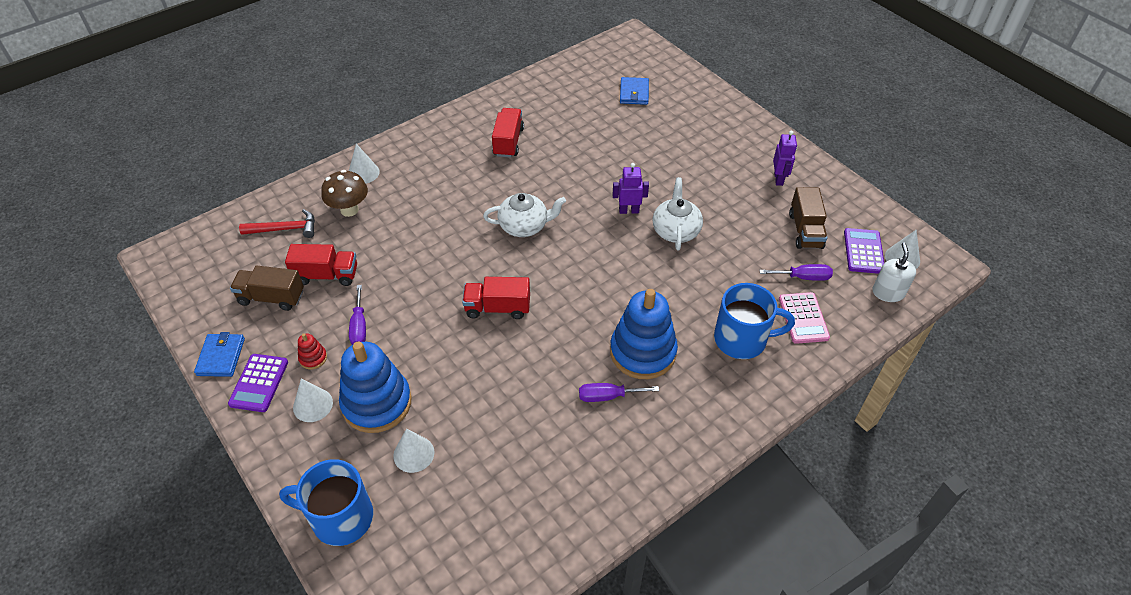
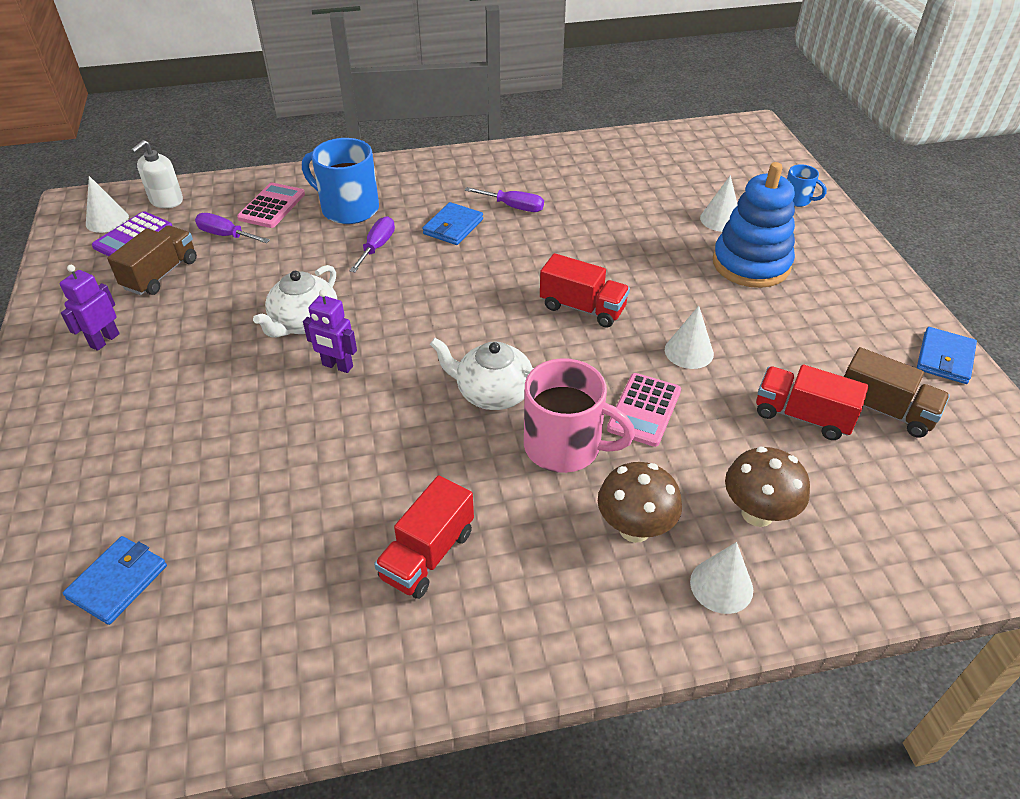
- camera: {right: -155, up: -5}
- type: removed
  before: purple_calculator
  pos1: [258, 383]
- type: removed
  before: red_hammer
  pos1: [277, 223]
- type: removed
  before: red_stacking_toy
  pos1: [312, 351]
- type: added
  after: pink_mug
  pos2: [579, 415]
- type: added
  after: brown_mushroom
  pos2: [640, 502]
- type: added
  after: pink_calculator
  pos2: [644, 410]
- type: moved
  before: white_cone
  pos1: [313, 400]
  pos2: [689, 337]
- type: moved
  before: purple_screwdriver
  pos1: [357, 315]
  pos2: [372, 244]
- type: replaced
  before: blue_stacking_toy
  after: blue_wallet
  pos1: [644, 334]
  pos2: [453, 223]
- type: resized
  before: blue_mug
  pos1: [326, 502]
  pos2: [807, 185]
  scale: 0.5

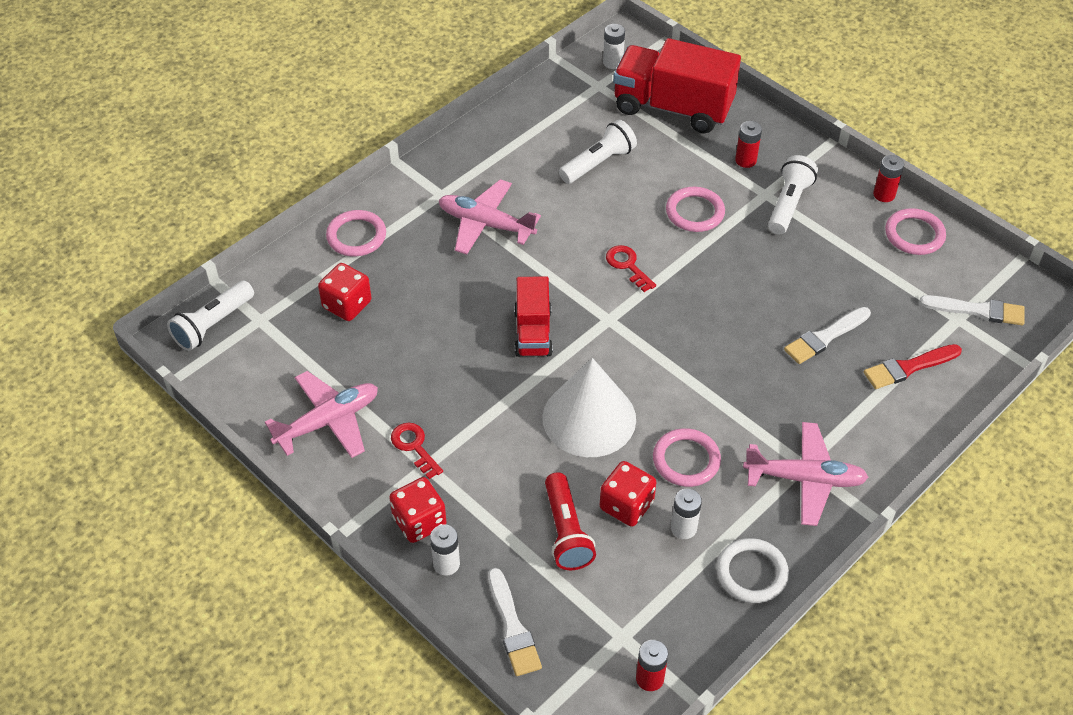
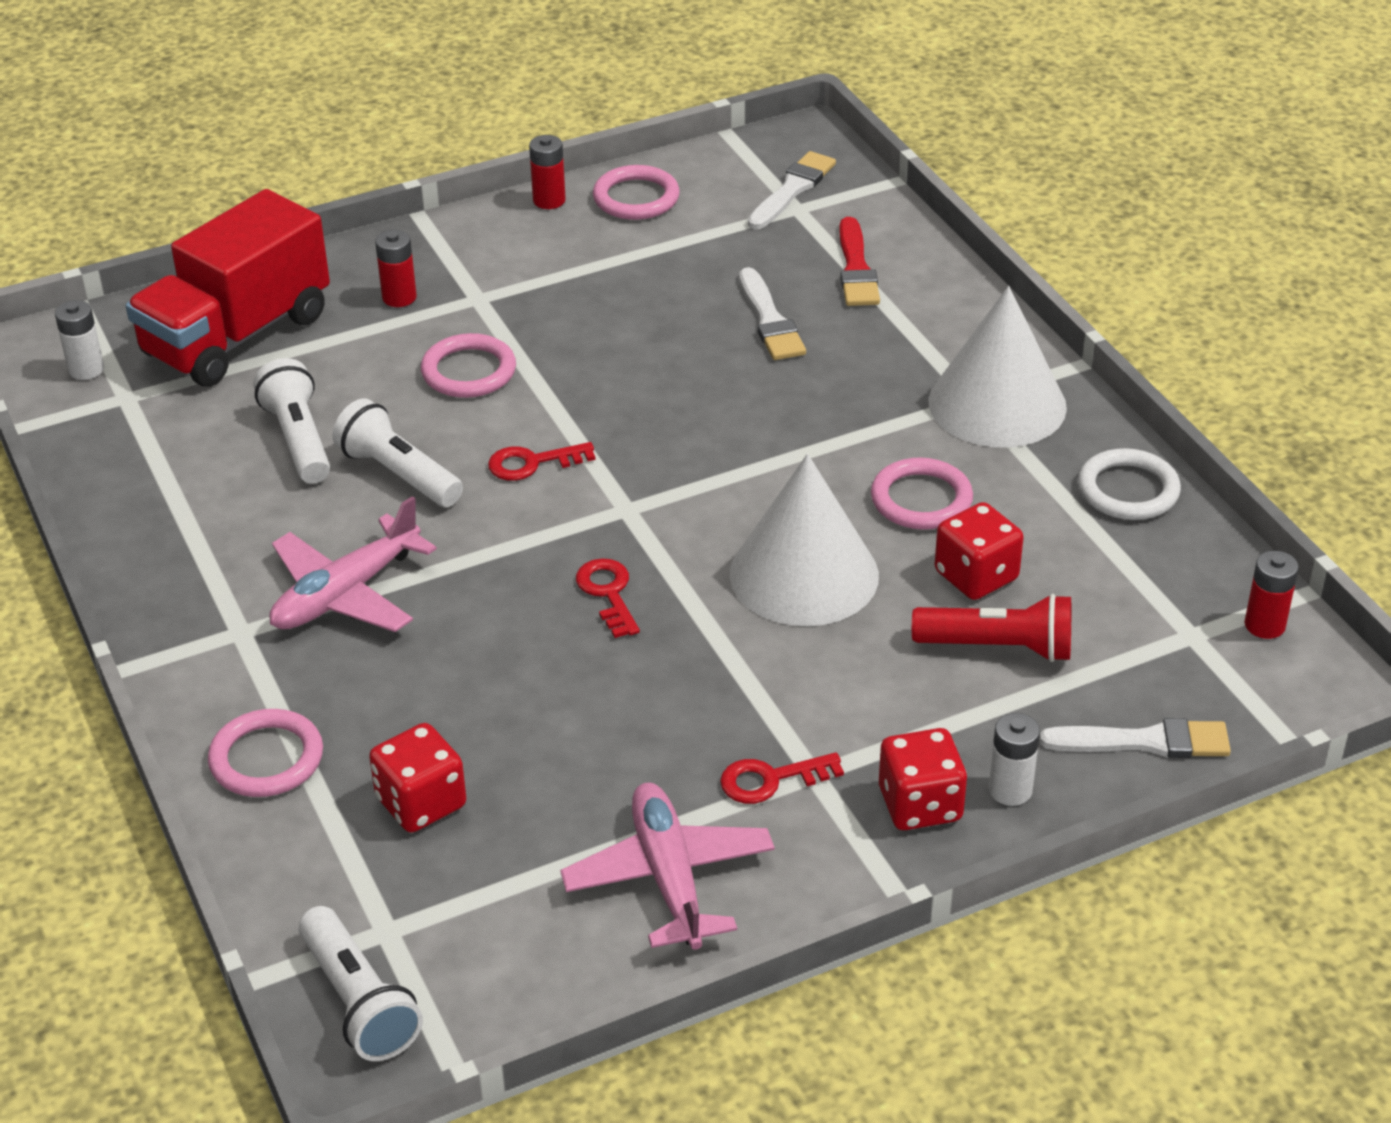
- camera: {right: -70, up: -10}
- type: removed
  before: white_battery
  pos1: [686, 513]
- type: moved
  before: white_flashlight
  pos1: [793, 194]
  pos2: [397, 452]
- type: replaced
  before: red_truck
  after: red_key
  pos1: [533, 316]
  pos2: [608, 598]
- type: replaced
  before: pink_plane
  after: white_cone
  pos1: [806, 474]
  pos2: [997, 367]

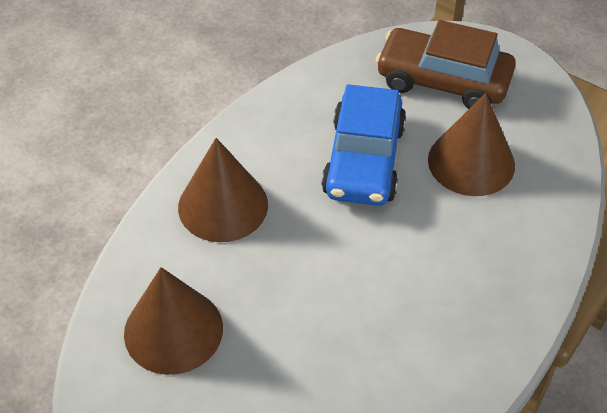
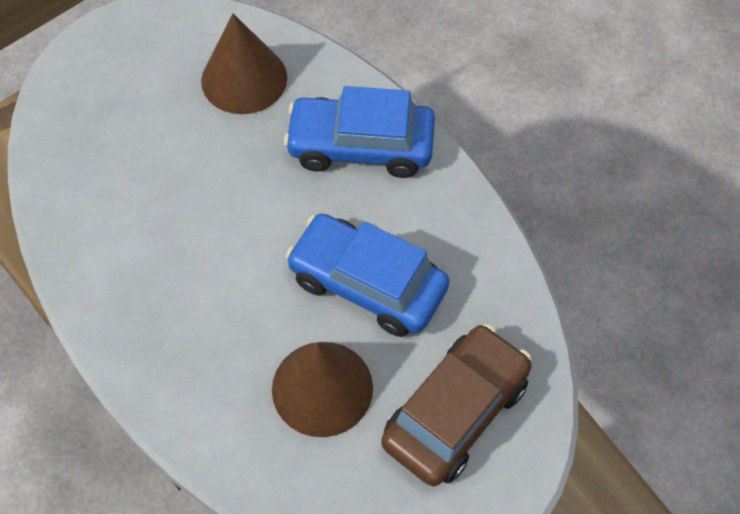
- camera: {right: 110, up: 10}
- type: replaced
  before: brown_cone
  after: blue_car
  pos1: [223, 190]
  pos2: [359, 132]

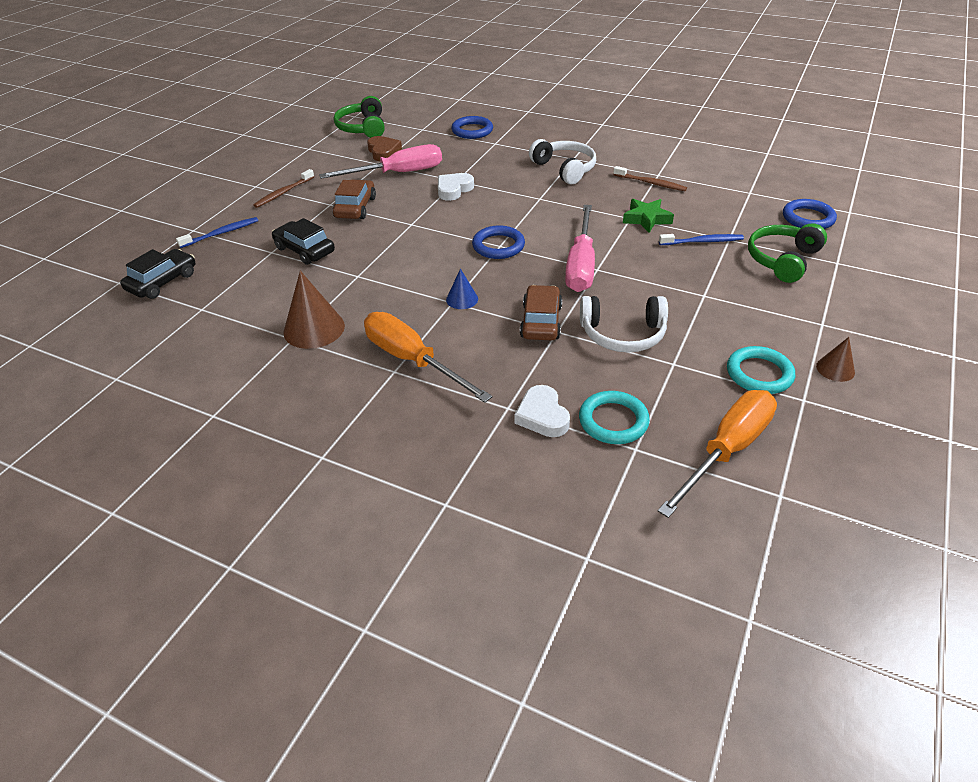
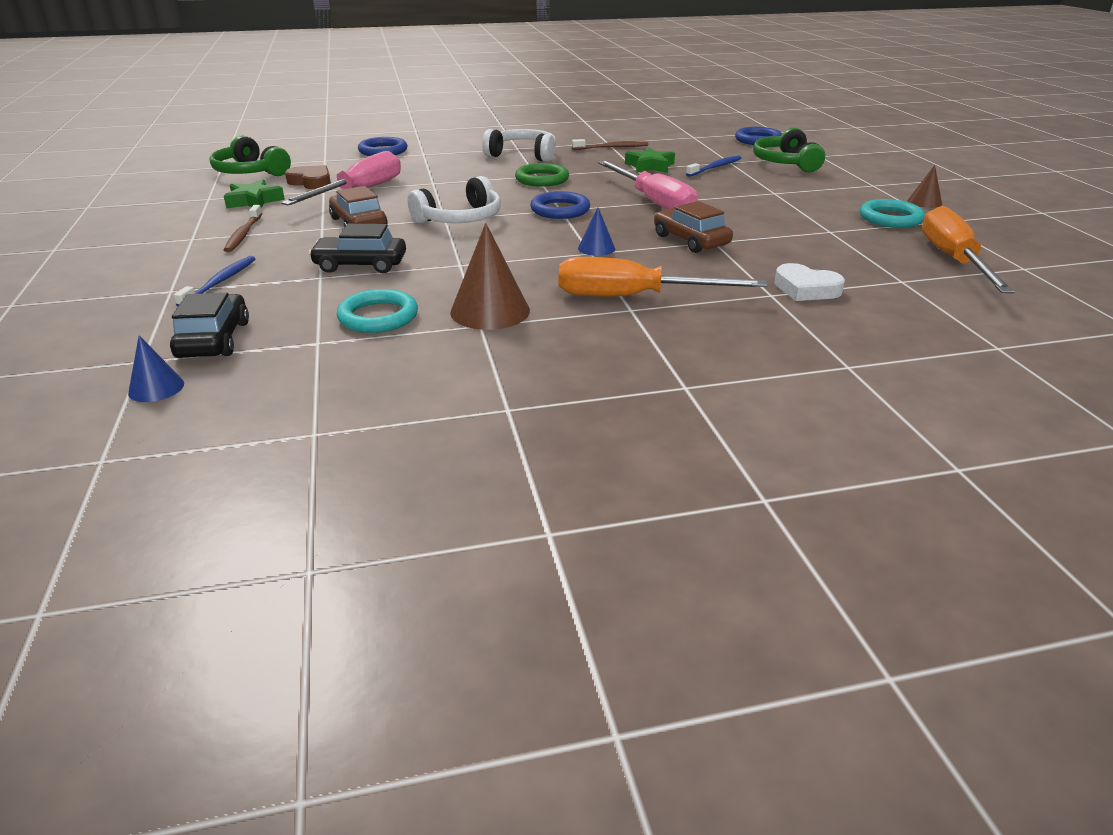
- camera: {right: -40, up: -10}
- type: removed
  before: white_heart
  pos1: [456, 187]
- type: added
  after: blue_cone
  pos2: [156, 368]
- type: added
  after: green_star
  pos2: [254, 193]
- type: added
  after: green_ring
  pos2: [542, 175]
- type: moved
  before: turquoise_ring
  pos1: [614, 417]
  pos2: [377, 311]
- type: moved
  before: white_headphones
  pos1: [624, 324]
  pos2: [454, 199]

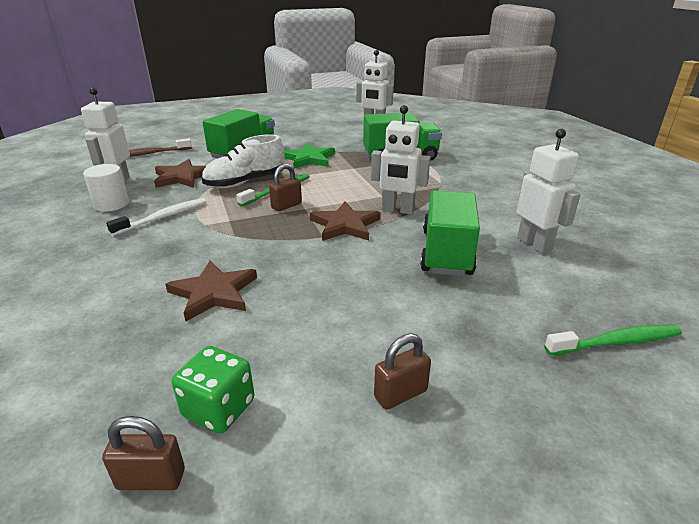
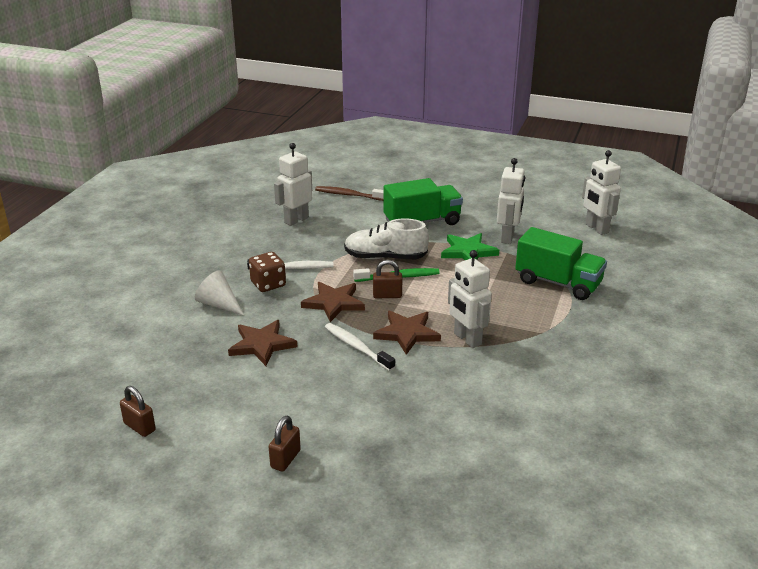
- camera: {right: 40, up: 0}
- type: removed
  before: white_cylinder
  pos1: [106, 188]
- type: removed
  before: green_dice
  pos1: [213, 390]
- type: removed
  before: green_truck
  pos1: [450, 233]
- type: removed
  before: green_toothbrush
  pos1: [613, 340]
- type: added
  after: white_cone
  pos2: [219, 292]
- type: added
  after: brown_dice
  pos2: [267, 272]
- type: added
  after: white_toothbrush
  pos2: [360, 347]
- type: moved
  before: brown_star
  pos1: [180, 173]
  pos2: [333, 302]
- type: moved
  before: white_robot
  pos1: [548, 191]
  pos2: [511, 201]
- type: turned
  before: brown_padlock
  pos1: [402, 371]
  pos2: [285, 444]
  turn: -75

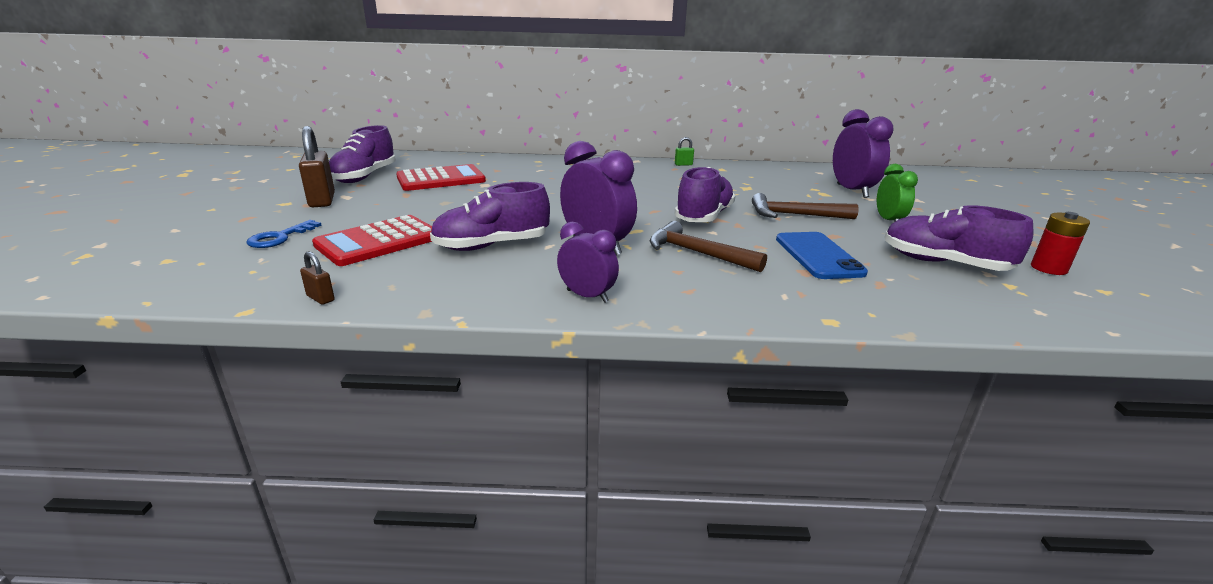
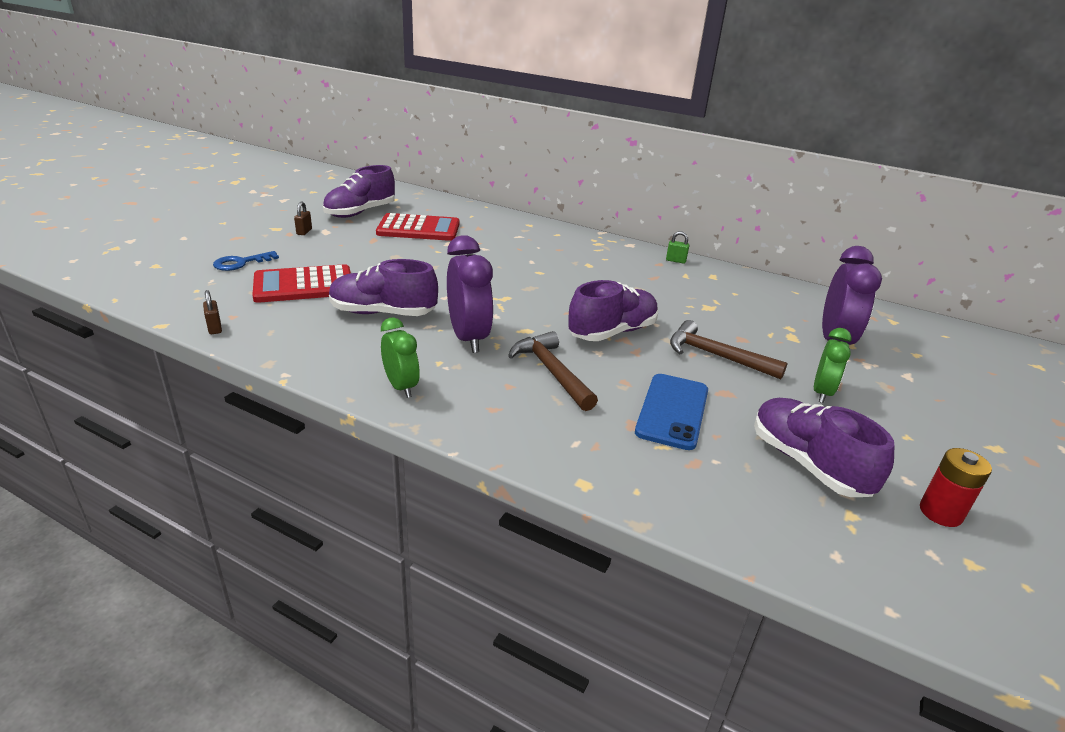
- camera: {right: 25, up: 5}
- type: recoloured
  before: purple_clock
  after: green_clock
  pos1: [588, 262]
  pos2: [400, 358]
- type: resized
  before: brown_padlock
  pos1: [317, 166]
  pos2: [303, 218]
  scale: 0.48

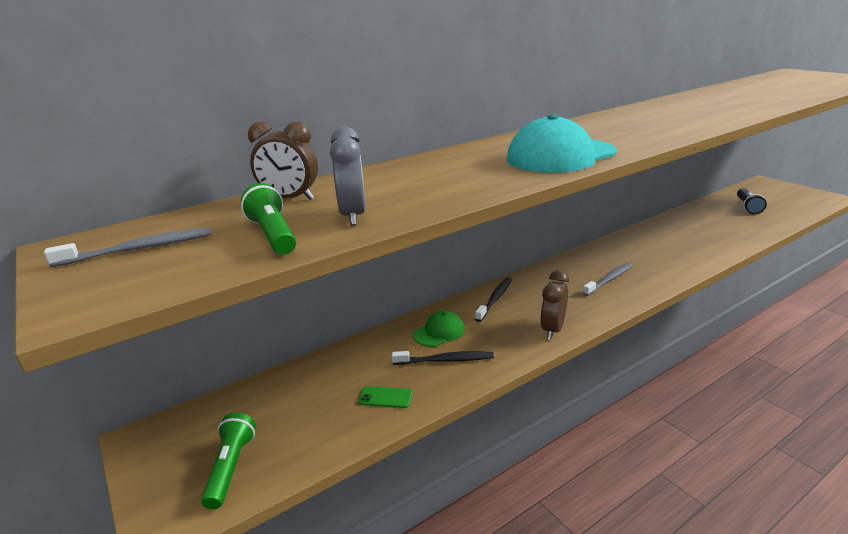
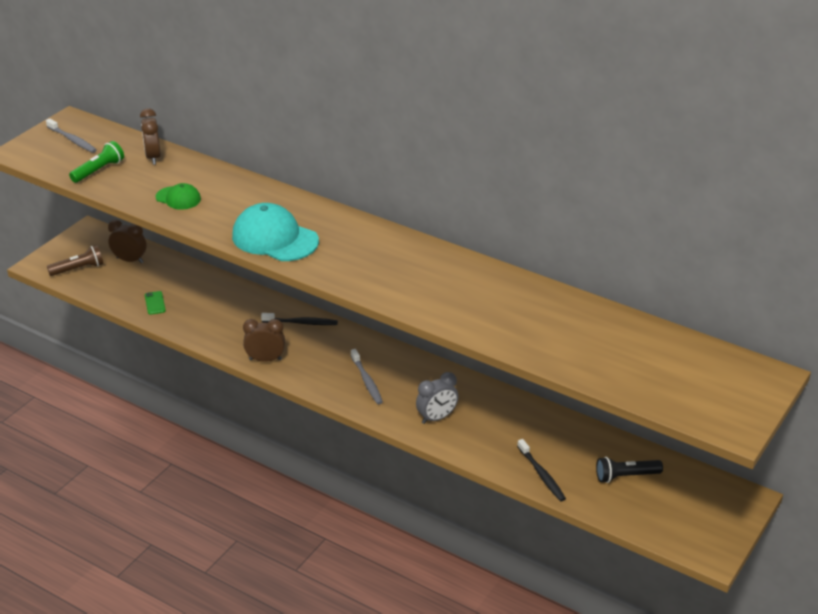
- camera: {right: 65, up: 10}
- type: added
  after: brown_clock
  pos2: [127, 241]
- type: moved
  before: grey_clock
  pos1: [348, 175]
  pos2: [437, 398]
- type: moved
  before: black_toothbrush
  pos1: [443, 358]
  pos2: [541, 470]
- type: moved
  before: green_cap
  pos1: [439, 329]
  pos2: [178, 196]
- type: recoloured
  before: green_flashlight
  after: brown_flashlight
  pos1: [228, 460]
  pos2: [75, 260]
- type: turned
  before: grey_toothbrush
  pos1: [608, 279]
  pos2: [367, 376]
  turn: 45

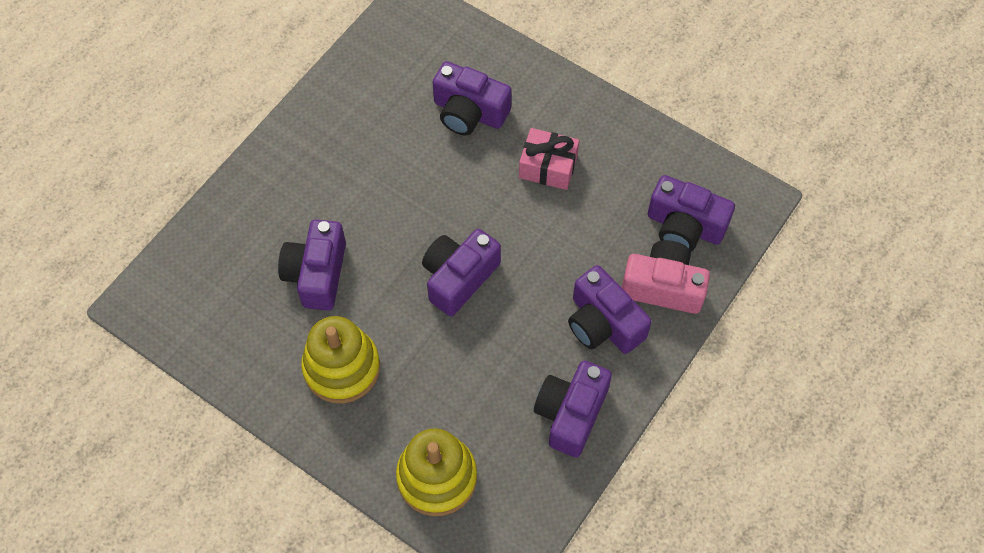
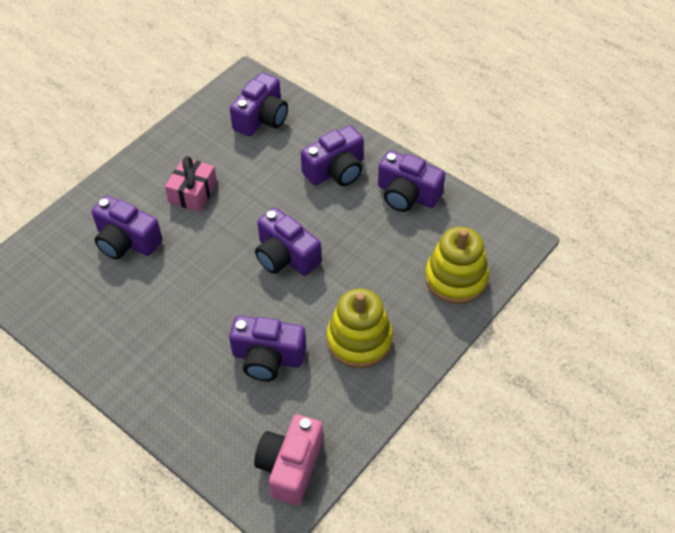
- camera: {right: -85, up: -10}
- type: moved
  before: pink_camera
  pos1: [666, 277]
  pos2: [288, 460]
- type: turned
  before: purple_camera
  pos1: [472, 98]
  pos2: [127, 227]
  turn: 90

